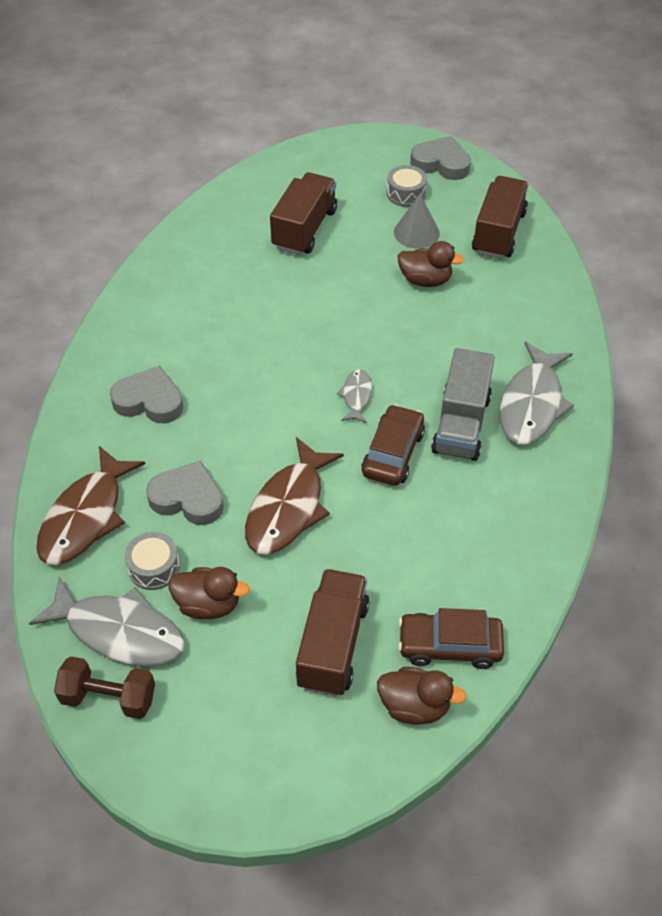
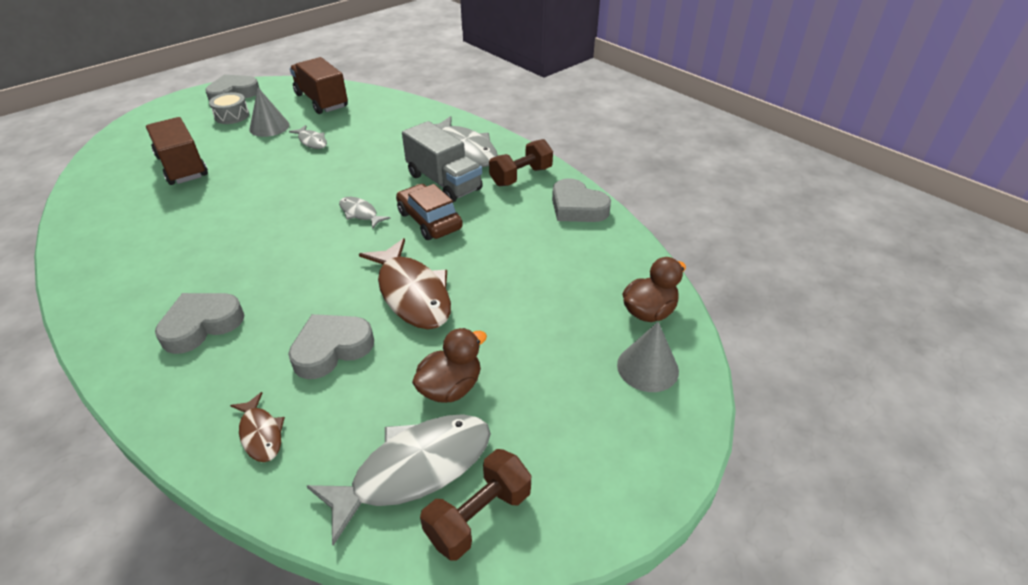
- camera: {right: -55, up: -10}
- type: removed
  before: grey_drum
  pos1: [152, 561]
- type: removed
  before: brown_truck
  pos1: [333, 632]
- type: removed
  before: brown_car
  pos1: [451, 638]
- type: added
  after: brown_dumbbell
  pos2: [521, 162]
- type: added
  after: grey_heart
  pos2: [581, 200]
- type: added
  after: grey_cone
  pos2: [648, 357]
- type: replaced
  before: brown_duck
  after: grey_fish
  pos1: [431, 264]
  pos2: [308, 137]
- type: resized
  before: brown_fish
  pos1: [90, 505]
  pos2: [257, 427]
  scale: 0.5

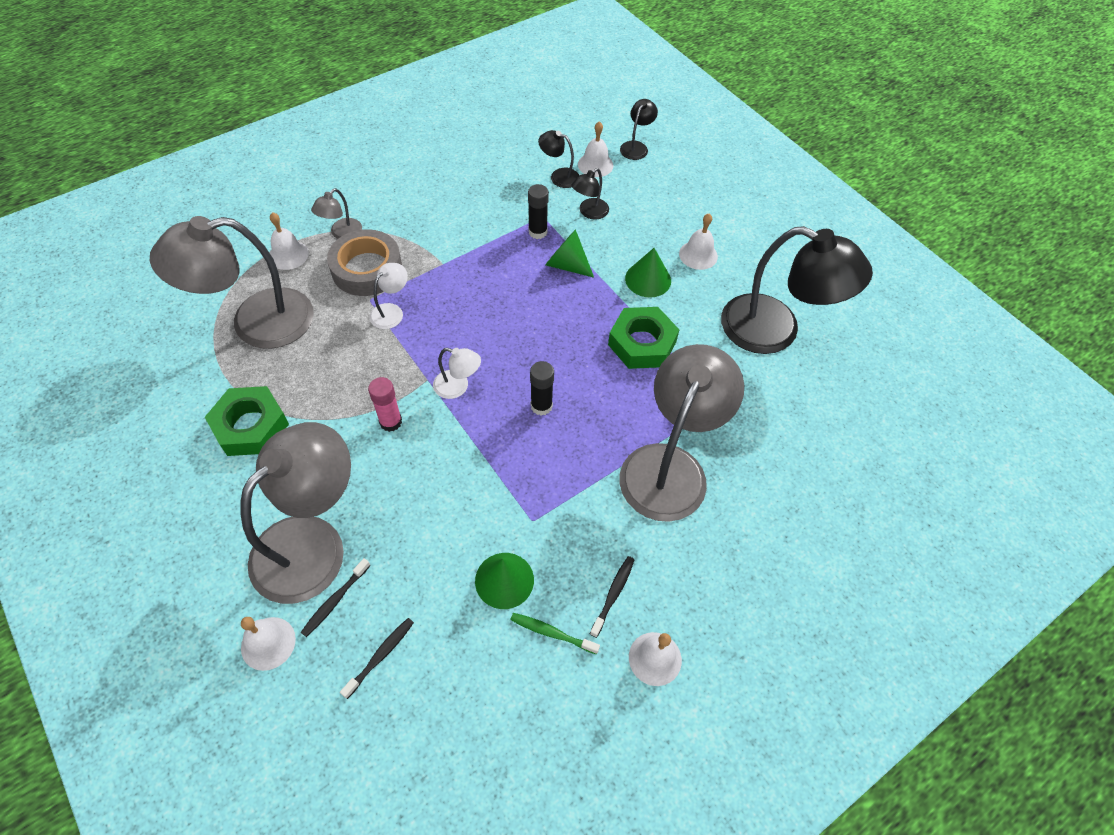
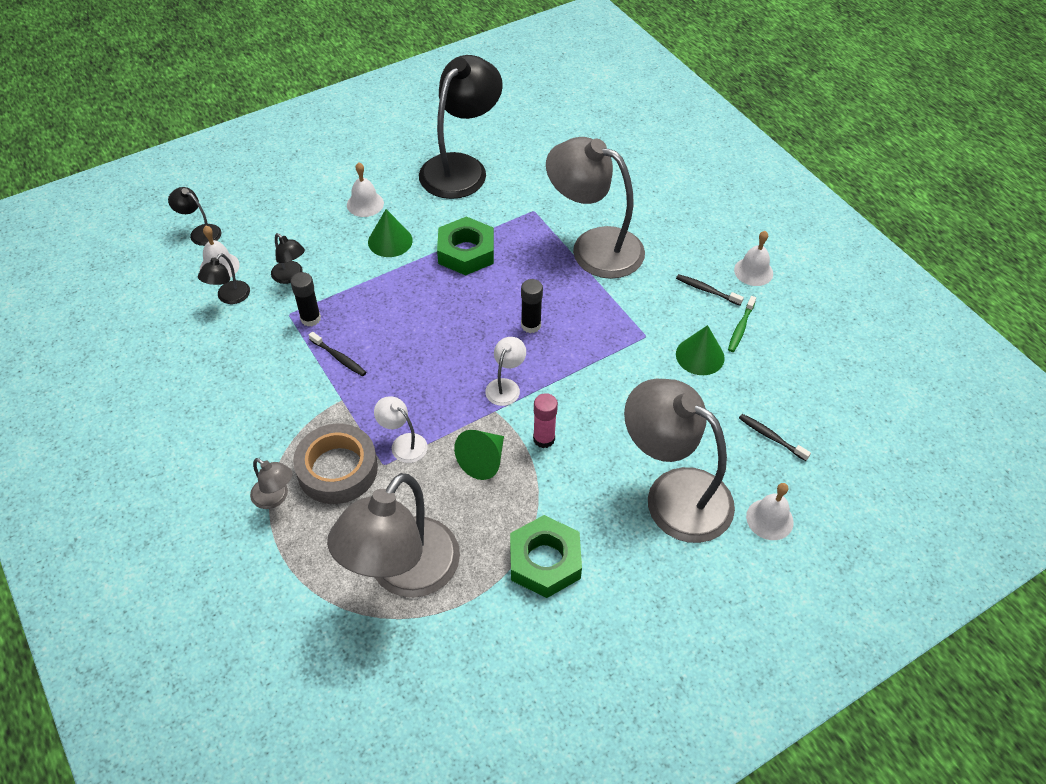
- camera: {right: -85, up: -5}
- type: removed
  before: white_bell
  pos1: [289, 241]
- type: moved
  before: black_toothbrush
  pos1: [335, 597]
  pos2: [337, 354]
- type: moved
  before: green_cone
  pos1: [569, 253]
  pos2: [479, 455]
- type: turned
  before: grey_lamp
  pos1: [232, 282]
  pos2: [393, 535]
  turn: 45

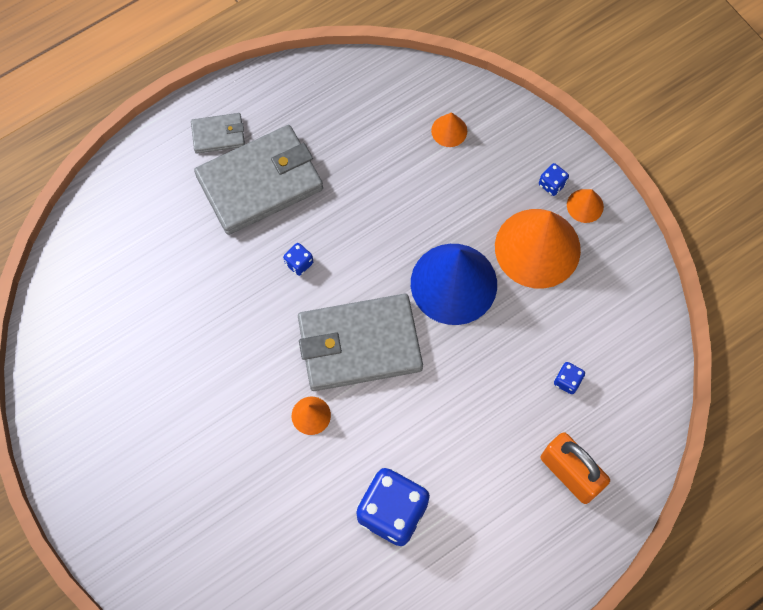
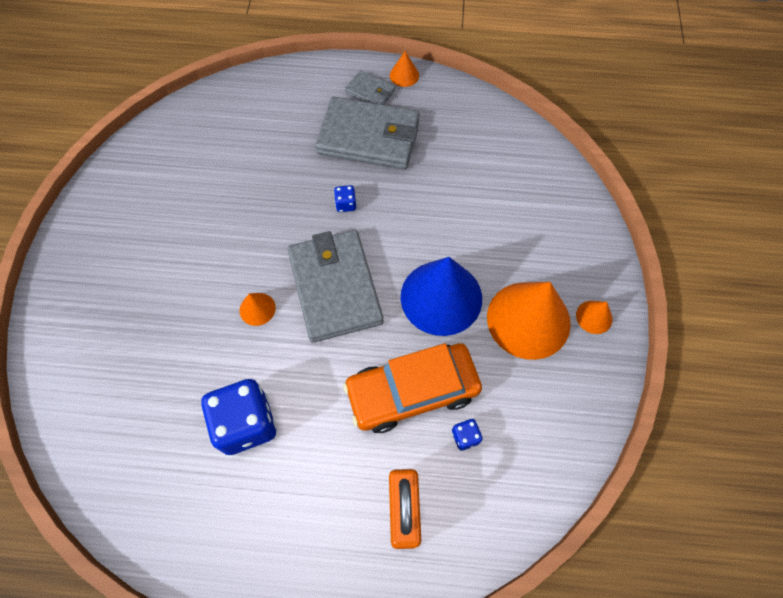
- camera: {right: 40, up: -5}
- type: removed
  before: blue_dice
  pos1: [554, 179]
- type: added
  after: orange_car
  pos2: [412, 388]
- type: moved
  before: orange_cone
  pos1: [449, 129]
  pos2: [404, 69]
- type: turned
  before: grey_wallet
  pos1: [360, 342]
  pos2: [336, 286]
  turn: 45

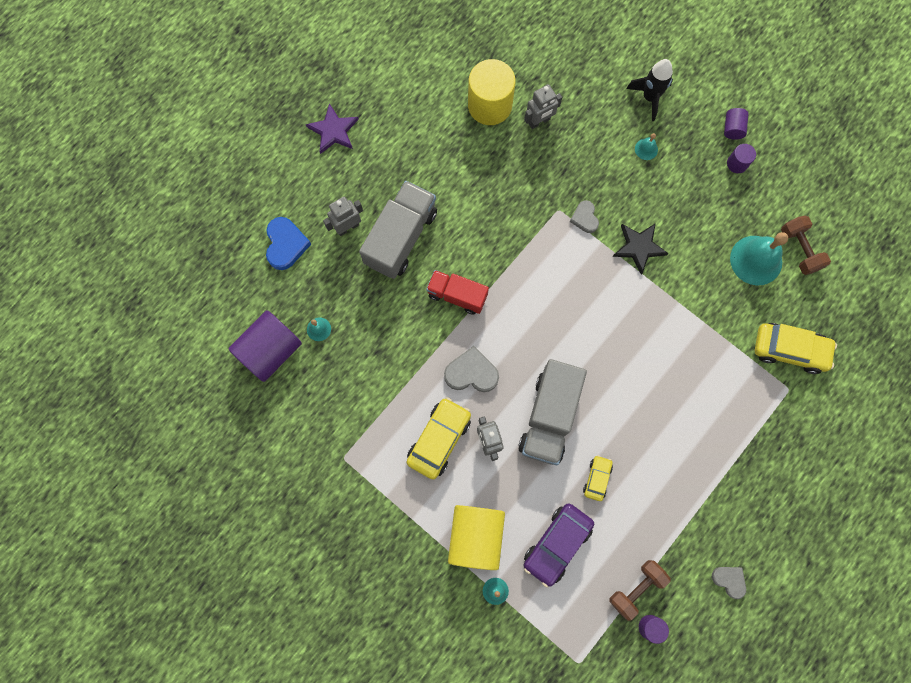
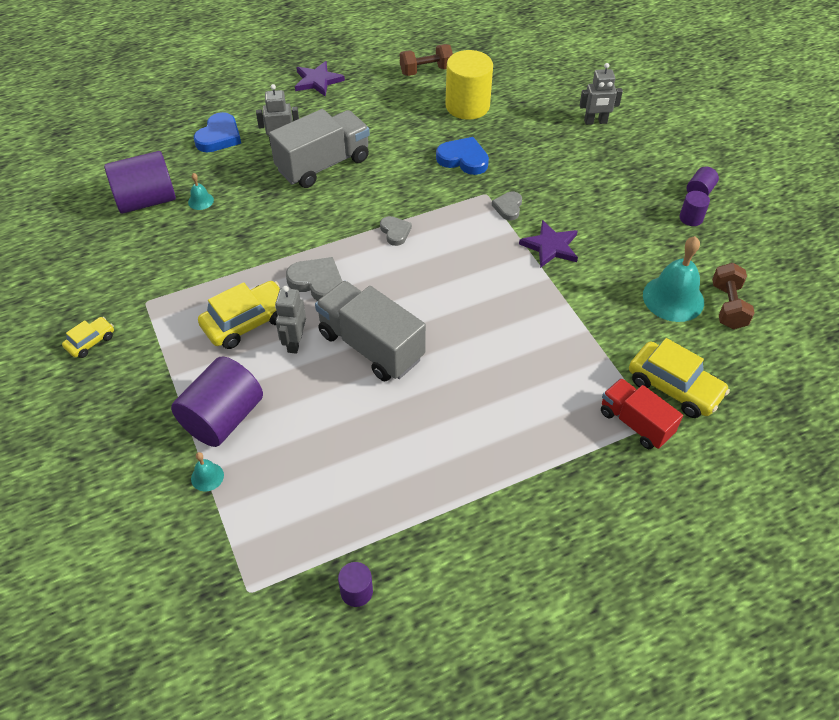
- camera: {right: 25, up: -25}
- type: removed
  before: purple_car
  pos1: [559, 545]
- type: removed
  before: black_rocket
  pos1: [649, 90]
- type: removed
  before: turquoise_bell
  pos1: [646, 146]
- type: added
  after: blue_heart
  pos2: [462, 156]
- type: moved
  before: red_truck
  pos1: [457, 292]
  pos2: [642, 413]
- type: moved
  before: grey_robot
  pos1: [543, 106]
  pos2: [601, 94]
- type: moved
  before: yellow_car
  pos1: [598, 478]
  pos2: [88, 337]
- type: moved
  before: brown_dumbbell
  pos1: [640, 590]
  pos2: [426, 60]
- type: moved
  before: grey_heart
  pos1: [729, 583]
  pos2: [396, 231]
- type: recoloured
  before: yellow_cylinder
  after: purple_cylinder
  pos1: [476, 537]
  pos2: [217, 401]
- type: recoloured
  before: black_star
  after: purple_star
  pos1: [641, 249]
  pos2: [548, 244]
- type: turned
  before: grey_truck
  pos1: [552, 412]
  pos2: [370, 331]
  turn: 90

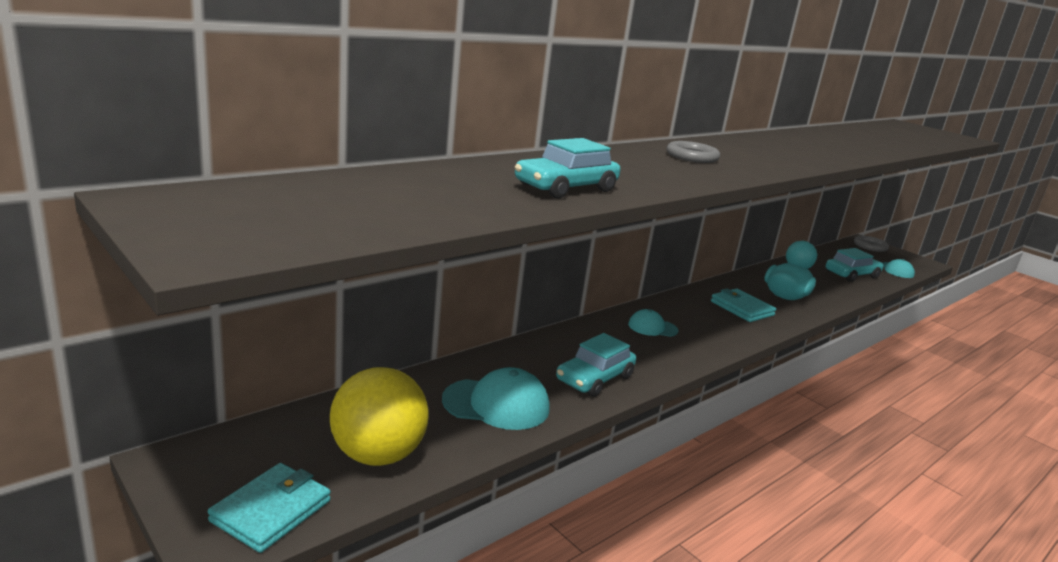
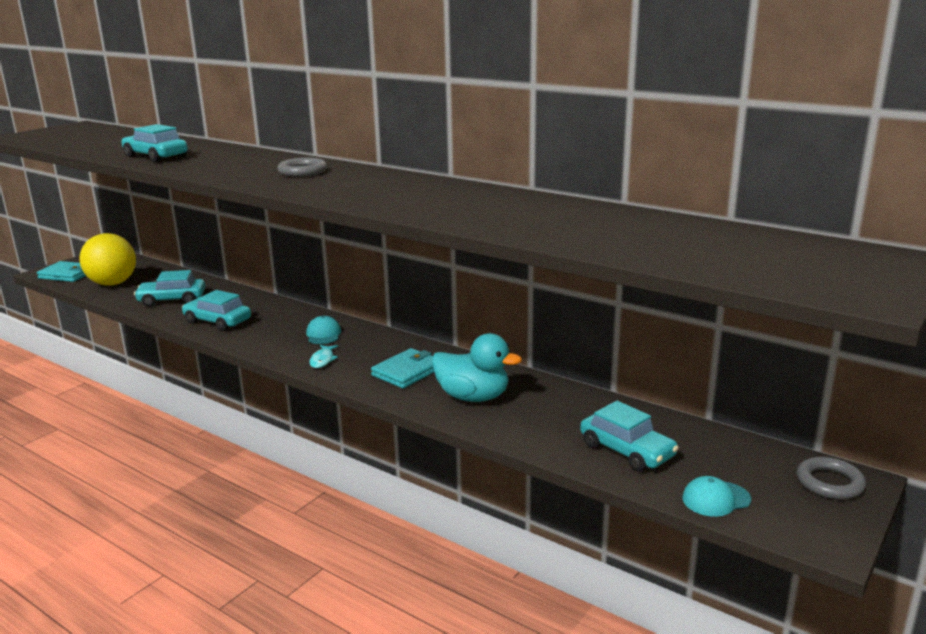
- camera: {right: 80, up: 0}
- type: added
  after: turquoise_fish
  pos2: [324, 356]
- type: replaced
  before: turquoise_cap
  after: turquoise_car
  pos1: [496, 398]
  pos2: [169, 288]

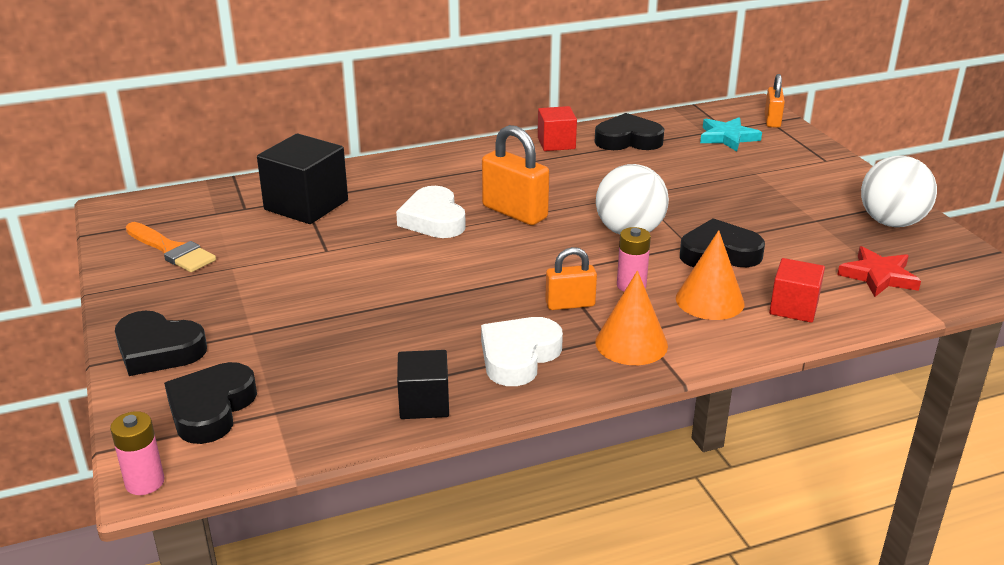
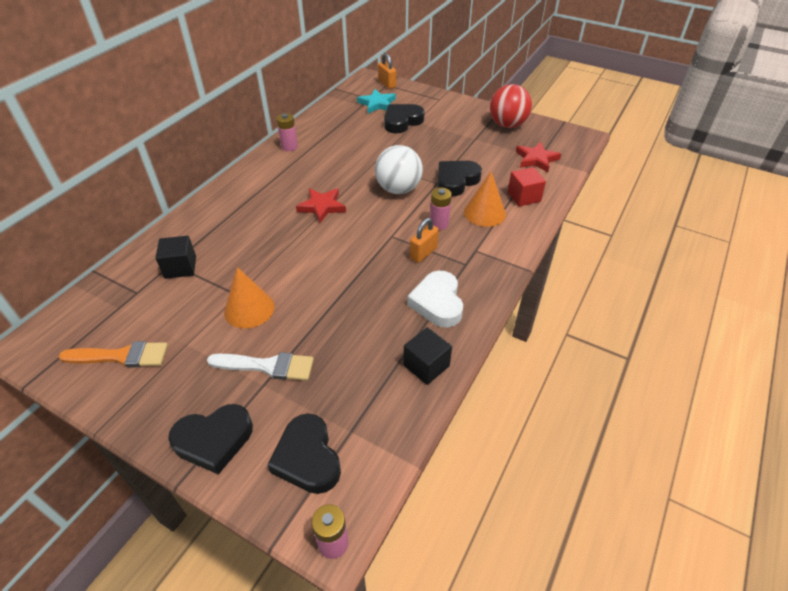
- camera: {right: -40, up: 15}
- type: removed
  before: white_heart
  pos1: [431, 212]
- type: added
  after: white_brush
  pos2: [260, 366]
- type: moved
  before: black_heart
  pos1: [629, 131]
  pos2: [404, 118]
- type: moved
  before: orange_cone
  pos1: [631, 318]
  pos2: [249, 297]
- type: replaced
  before: orange_padlock
  after: red_star
  pos1: [515, 175]
  pos2: [321, 205]
- type: replaced
  before: red_cube
  after: pink_battery
  pos1: [557, 128]
  pos2: [287, 132]
- type: recoloured
  before: white_ball
  after: red_ball
  pos1: [899, 191]
  pos2: [511, 106]
- type: resized
  before: black_cube
  pos1: [302, 179]
  pos2: [175, 257]
  scale: 0.6

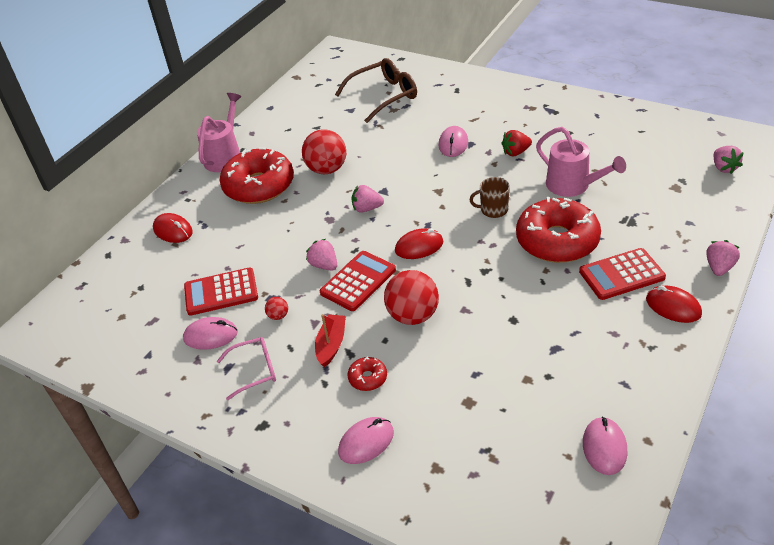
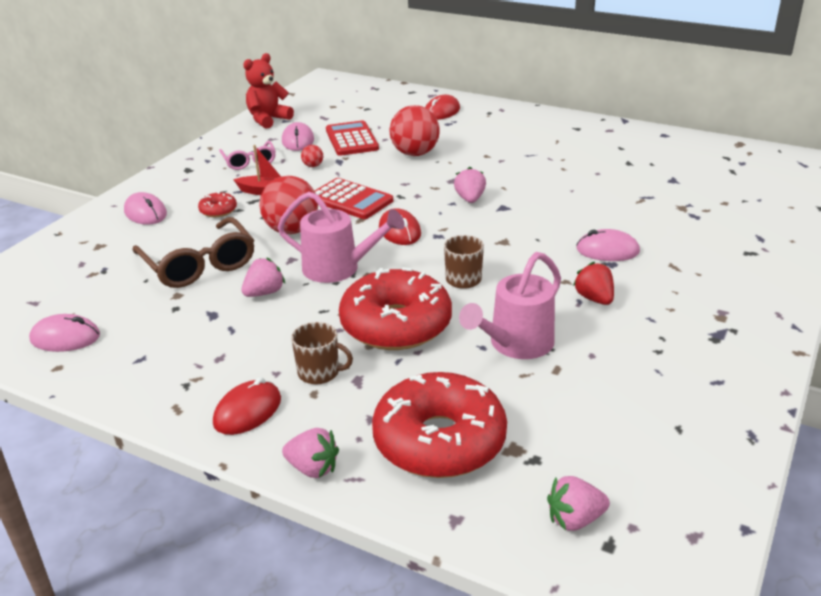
- camera: {right: 85, up: -10}
- type: added
  after: red_teddy_bear
  pos2: [268, 91]
- type: moved
  before: pink_watering_can
  pos1: [219, 132]
  pos2: [341, 237]
- type: moved
  before: red_donut
  pos1: [257, 175]
  pos2: [439, 425]
- type: moved
  before: red_ball
  pos1: [324, 151]
  pos2: [415, 130]
- type: moved
  before: pink_strawberry
  pos1: [321, 254]
  pos2: [263, 277]
- type: moved
  before: brown_glasses
  pos1: [376, 90]
  pos2: [193, 252]
- type: replaced
  before: red_calculator
  after: brown_mug
  pos1: [622, 274]
  pos2: [322, 353]

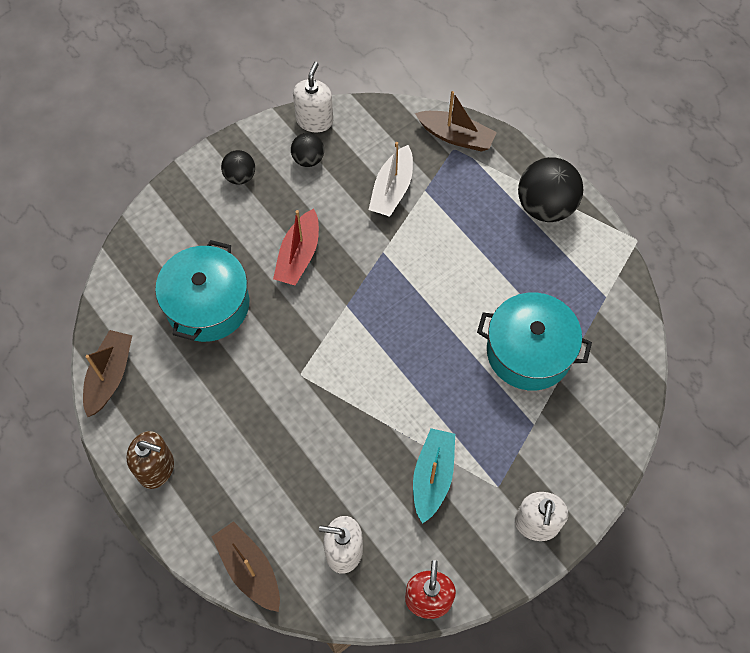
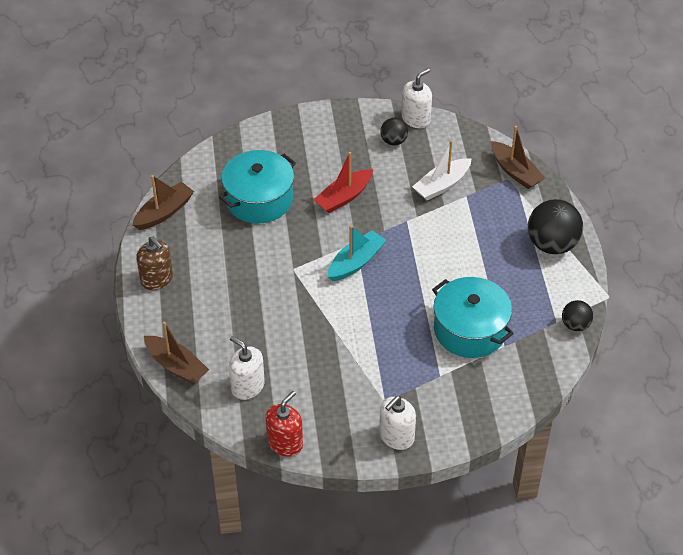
- camera: {right: 30, up: -15}
- type: moved
  before: black_ball
  pos1: [238, 167]
  pos2: [577, 315]
- type: moved
  before: turquoise_boat
  pos1: [434, 476]
  pos2: [357, 253]
- type: turned
  before: brown_boat
  pos1: [246, 566]
  pos2: [176, 353]
  turn: 135

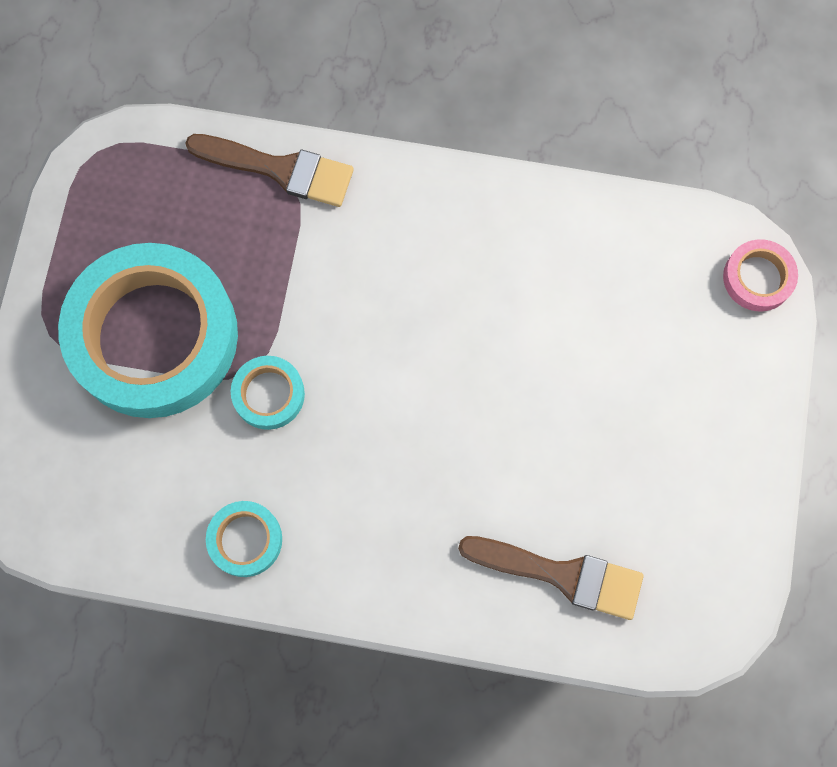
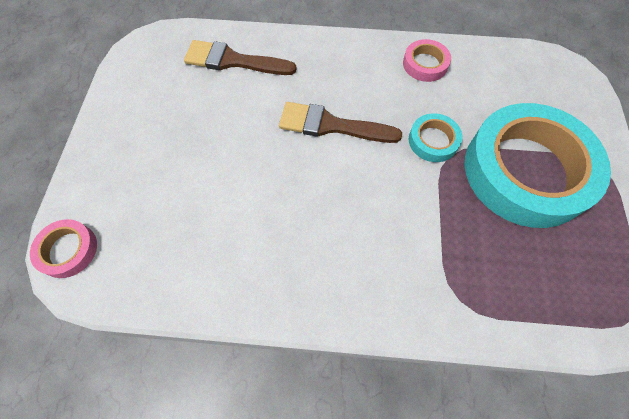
- camera: {right: 175, up: -10}
- type: moved
  before: brown_brush
  pos1: [269, 170]
  pos2: [340, 122]
- type: recoloured
  before: turquoise_tape
  after: pink_tape
  pos1: [244, 539]
  pos2: [427, 60]

